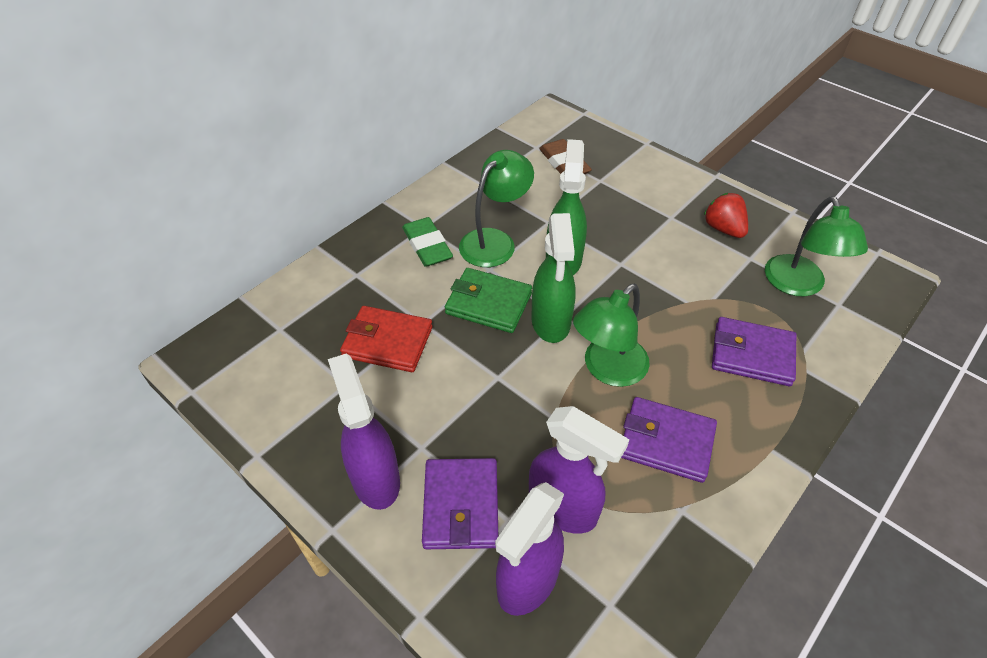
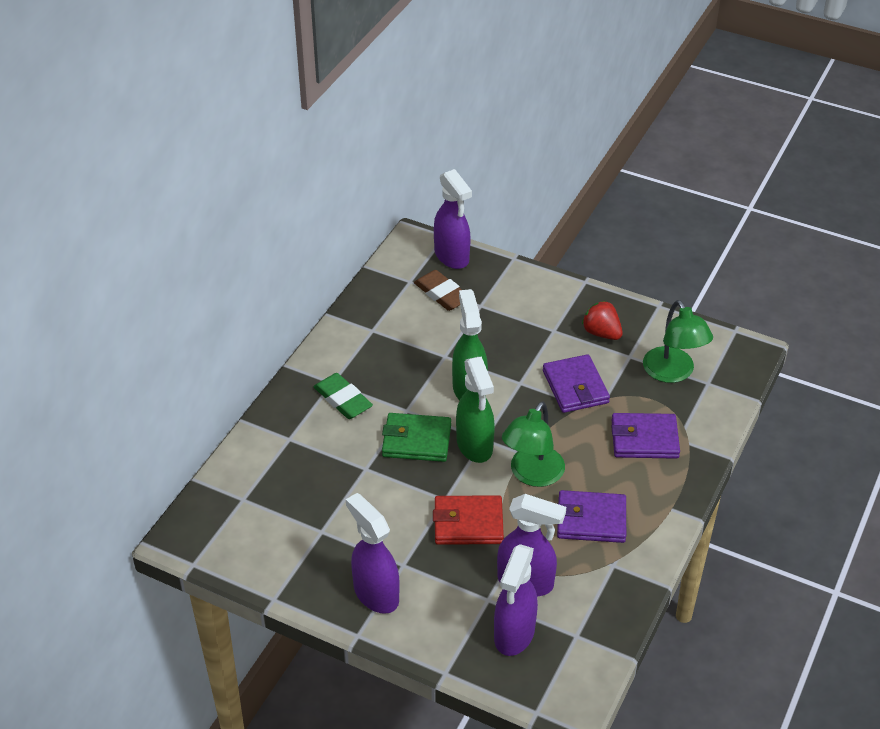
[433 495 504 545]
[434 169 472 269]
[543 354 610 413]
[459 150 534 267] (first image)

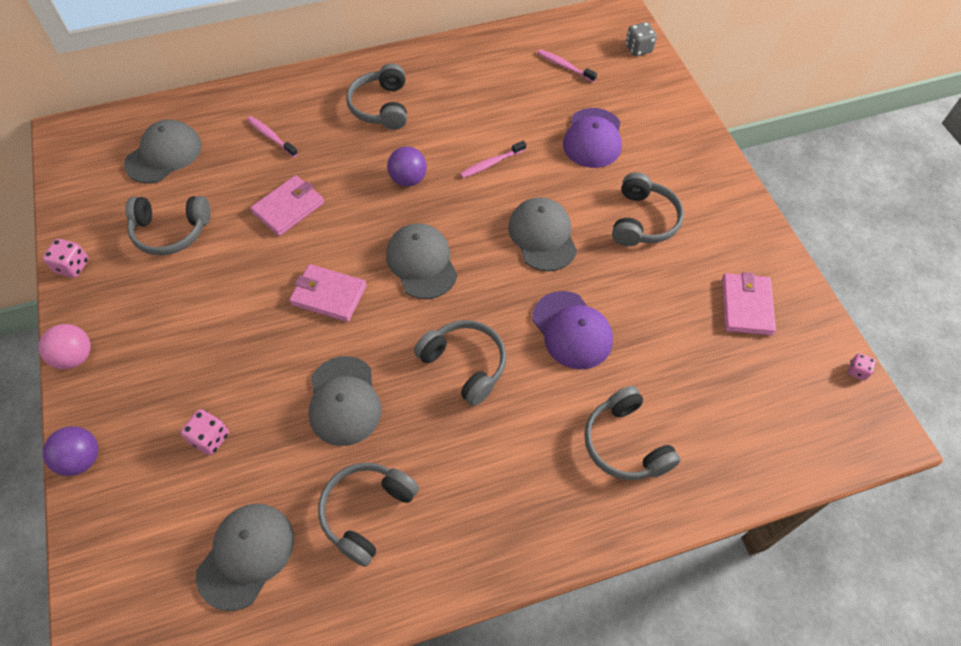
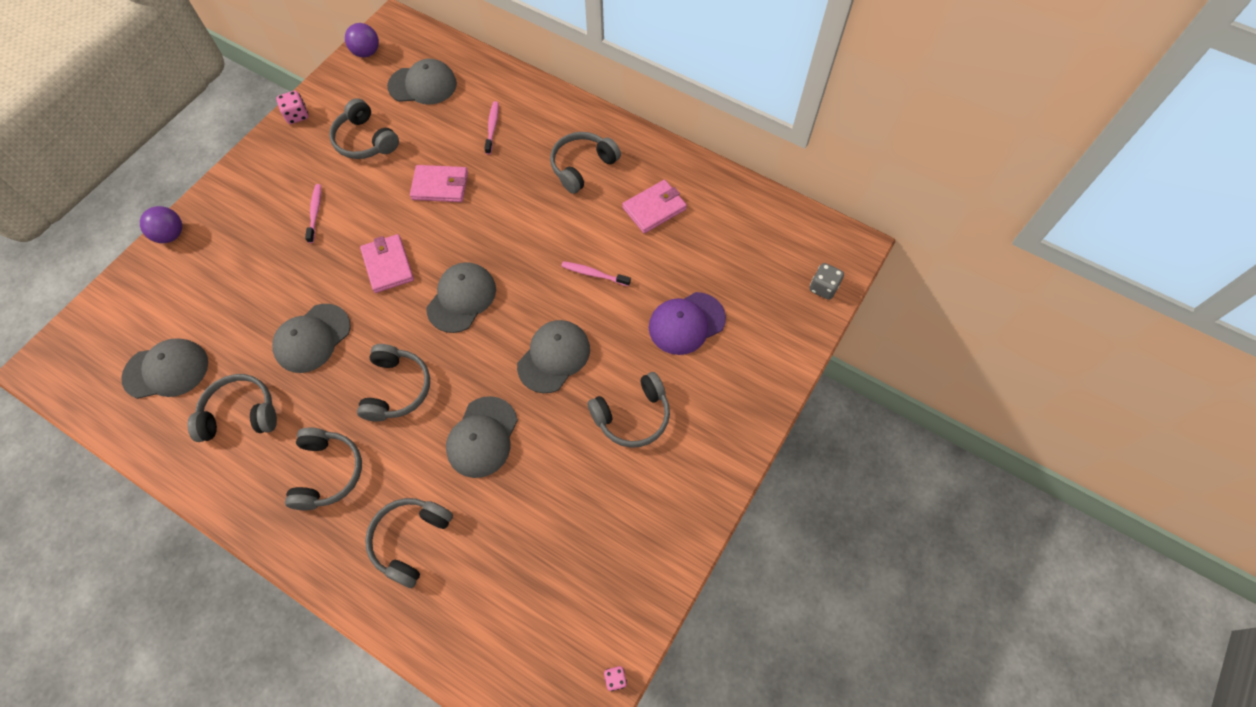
[285 427 362 510]
[305 184 321 243]
[345 23 379 58]
[446 396 518 478]
[622 180 687 233]
[39 324 91 369] (first image)
[181 409 229 455] (first image)

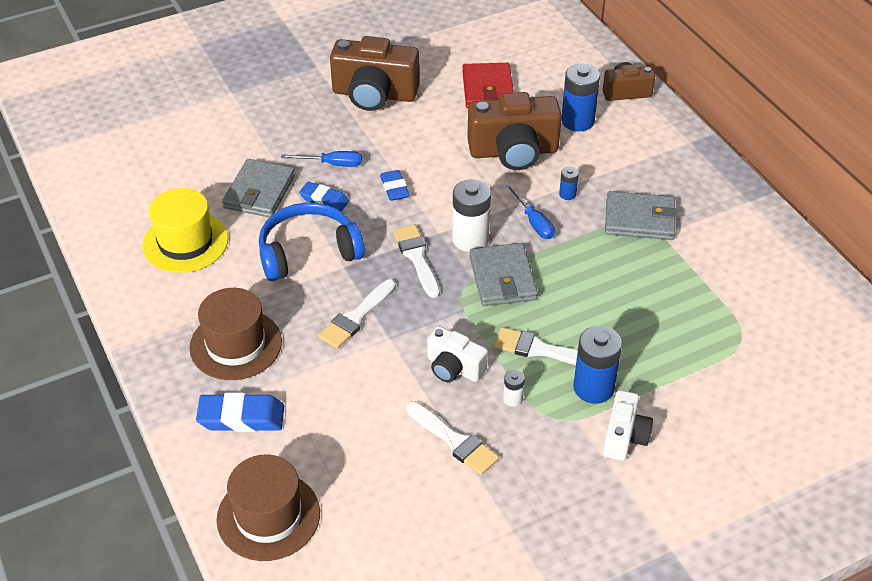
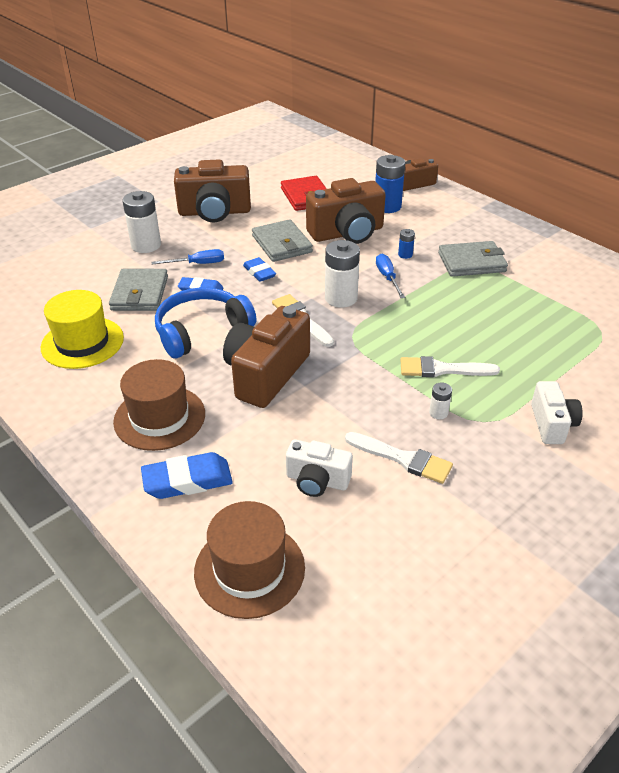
[122 191 161 253]
[223 306 310 408]
[252 219 313 262]
[286 440 353 497]
[376 254 405 298]
[573 326 622 404] (first image)

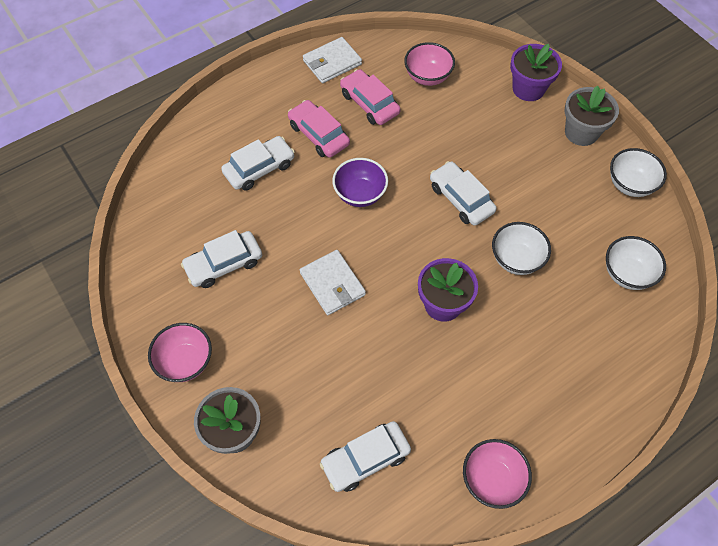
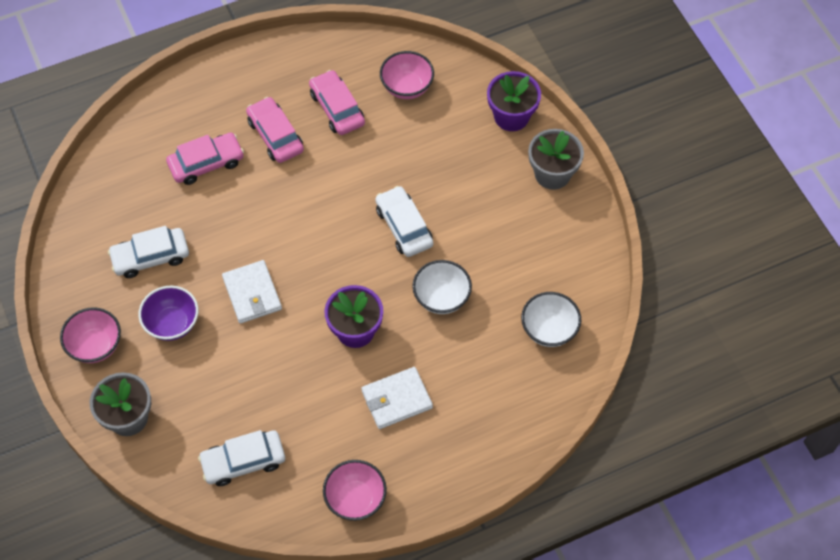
[138 285 198 341]
[166 133 244 185]
[361 367 433 429]
[610 148 667 197] (first image)

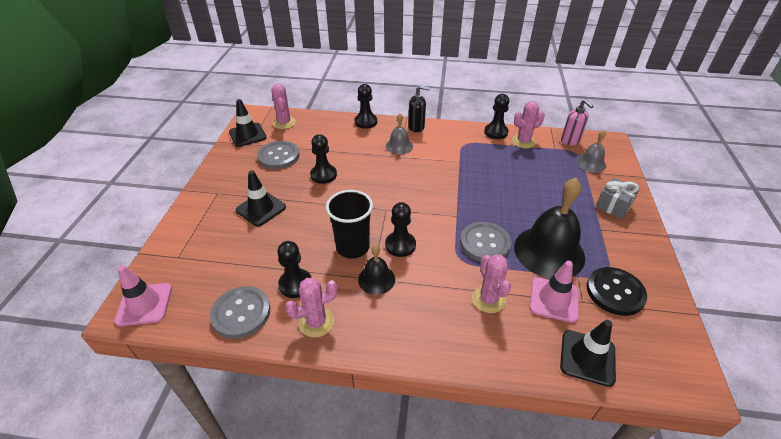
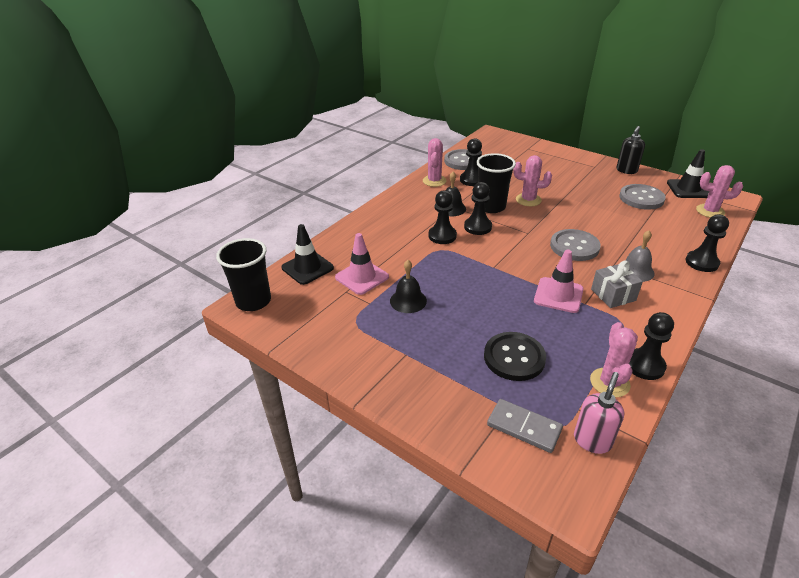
[216 238 271 311]
[390 260 427 313]
[429 190 457 244]
[484 332 546 381]
[487 399 563 453]
[513 155 552 206]
[534 250 584 313]
[550 229 601 261]
[574 372 624 454]
[591 261 643 308]
[616 126 645 174]
[236 170 286 226] (first image)

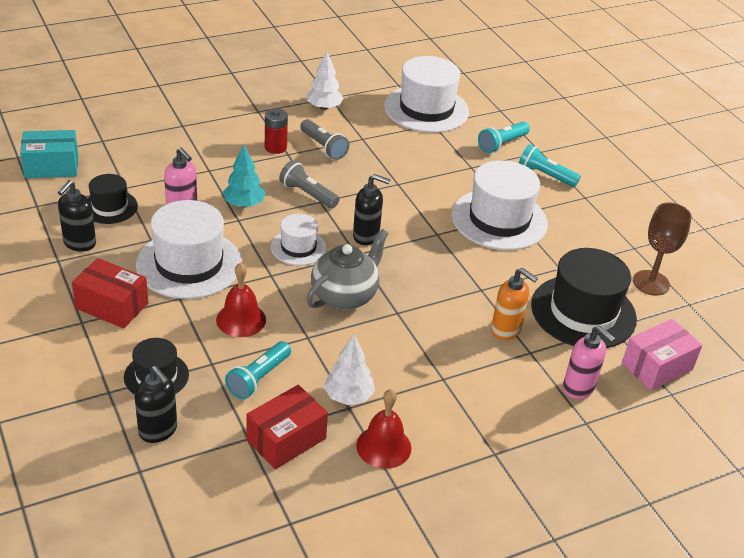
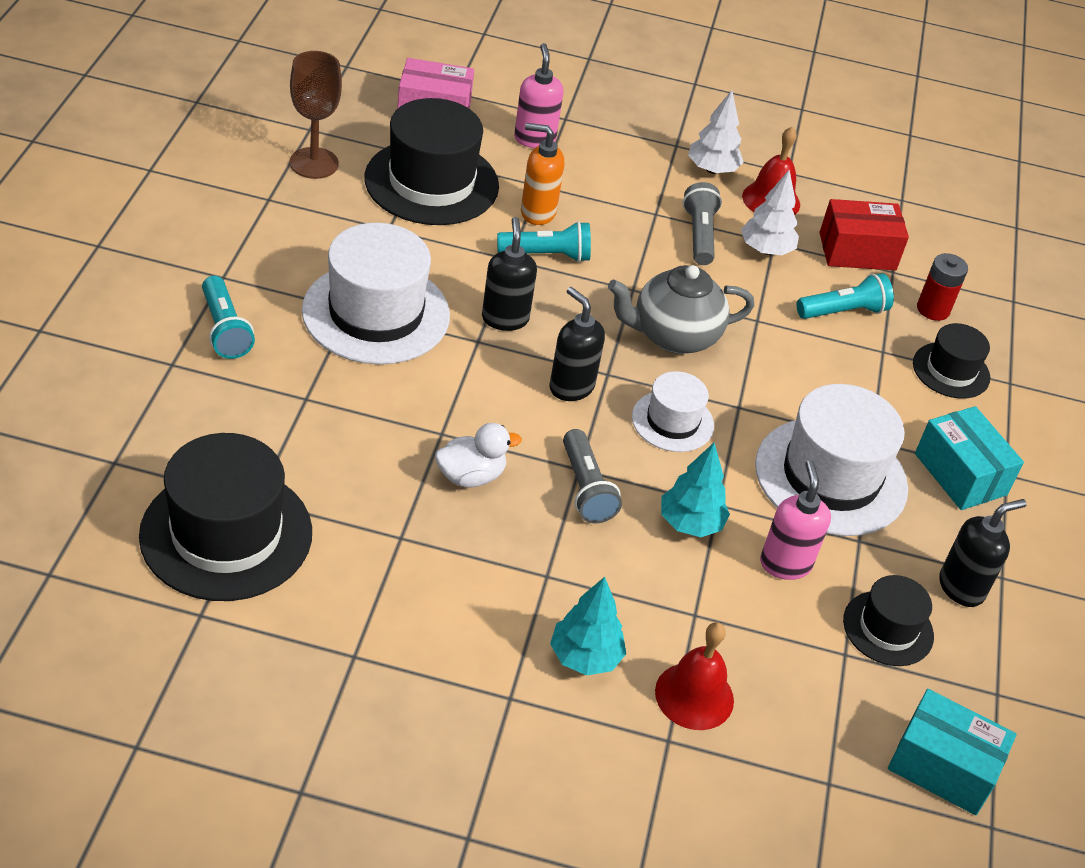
[139 433 312 601]
[435 423 522 487]
[482 217 537 331]
[497 221 591 262]
[521 123 564 225]
[550 577 626 676]
[655 622 734 730]
[683 182 722 265]
[688 90 744 174]
[915 406 1024 510]
[917 253 968 321]

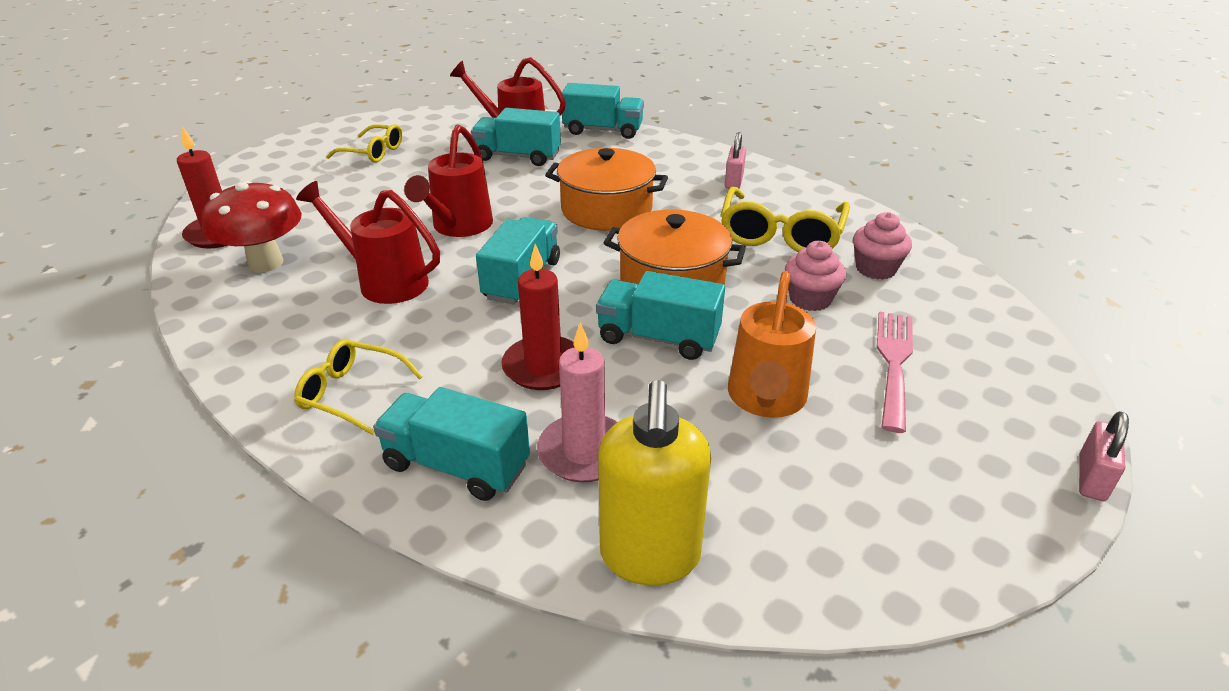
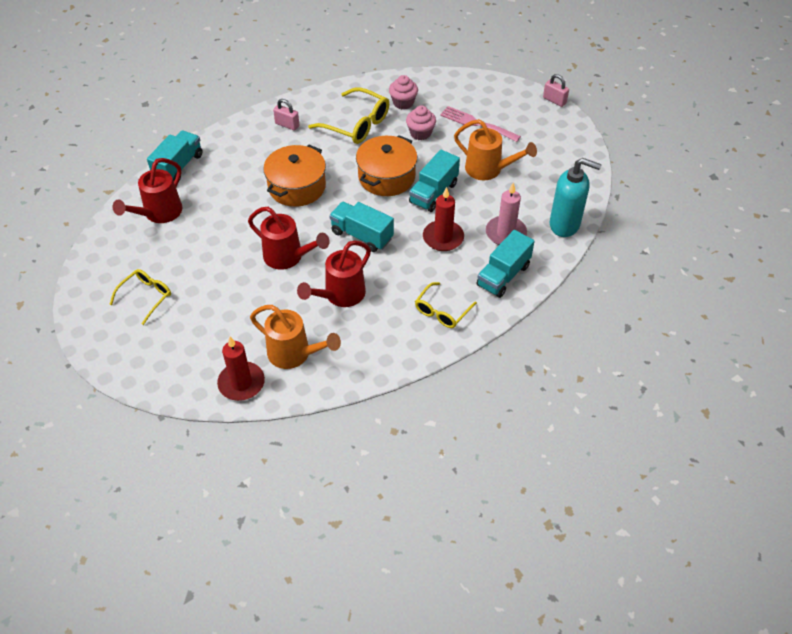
[250 305 341 369]
[550 158 602 237]
[471 108 561 166] (first image)

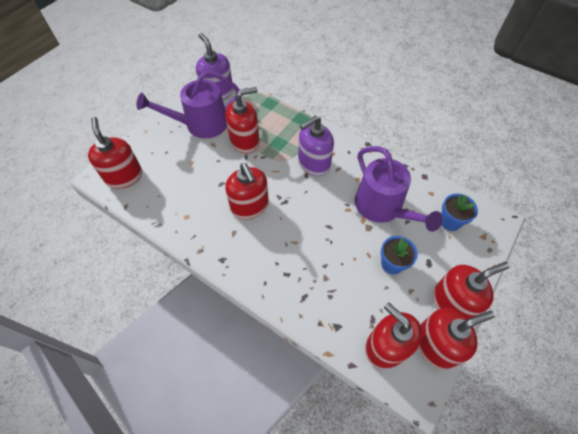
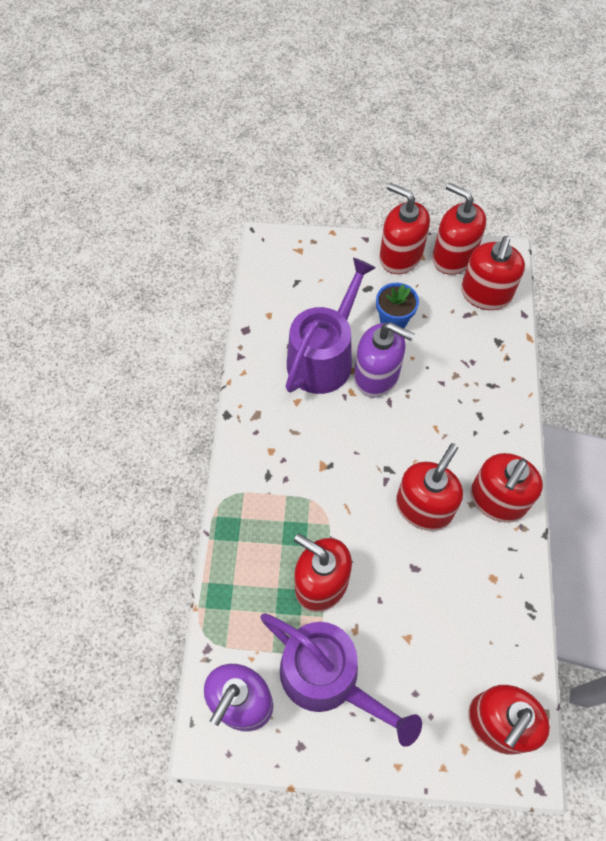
[354 322 415 398]
[470 453 543 523]
[441 194 478 231] (first image)

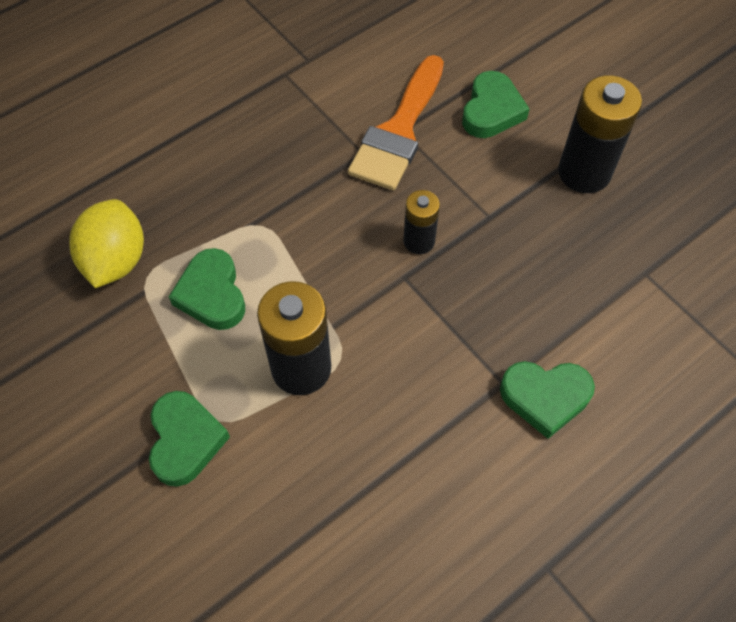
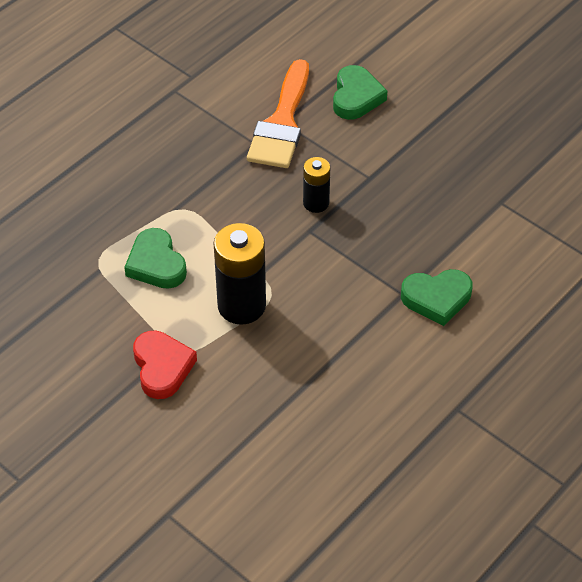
[133 331 197 399]
[69 199 144 288] (first image)
[558 75 642 193] (first image)

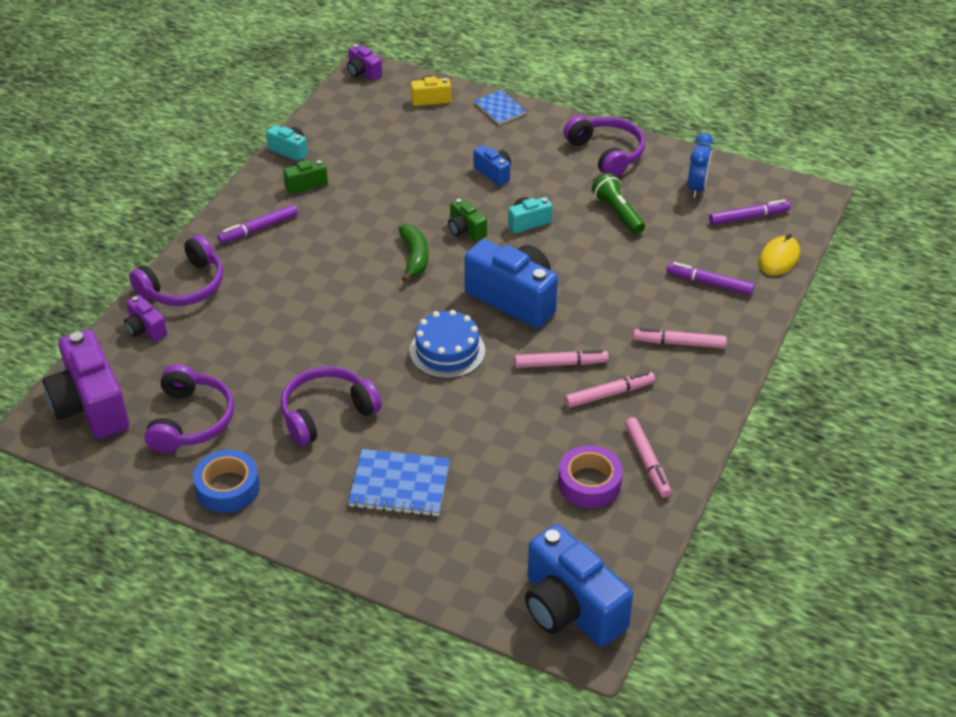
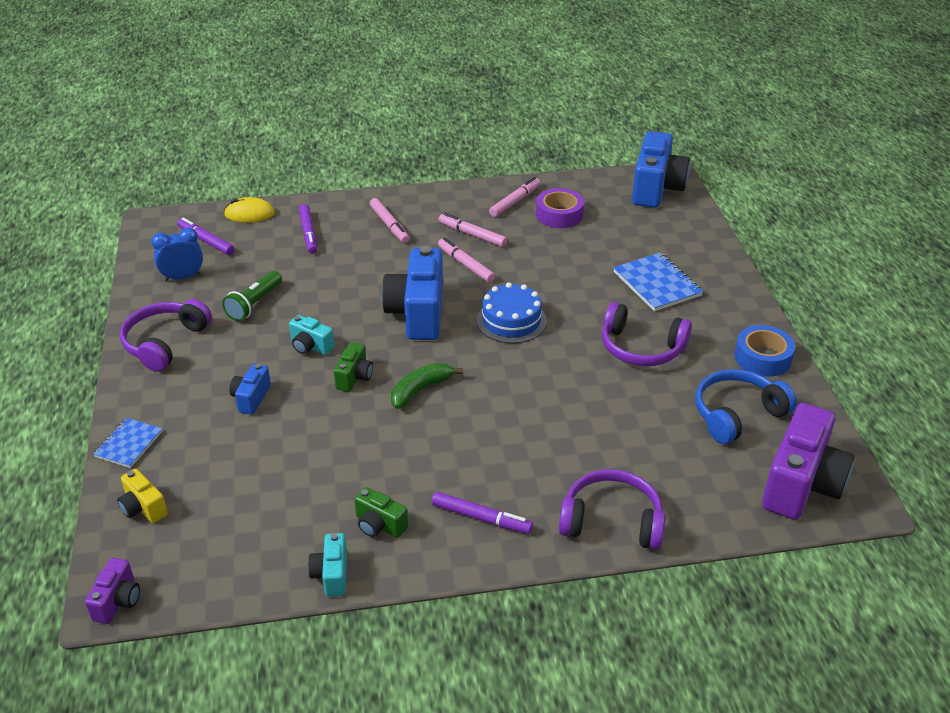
[695 369 797 444]
[124 295 167 342] (first image)

